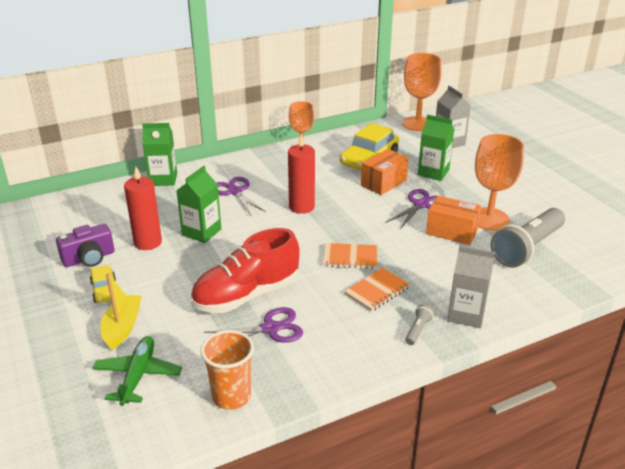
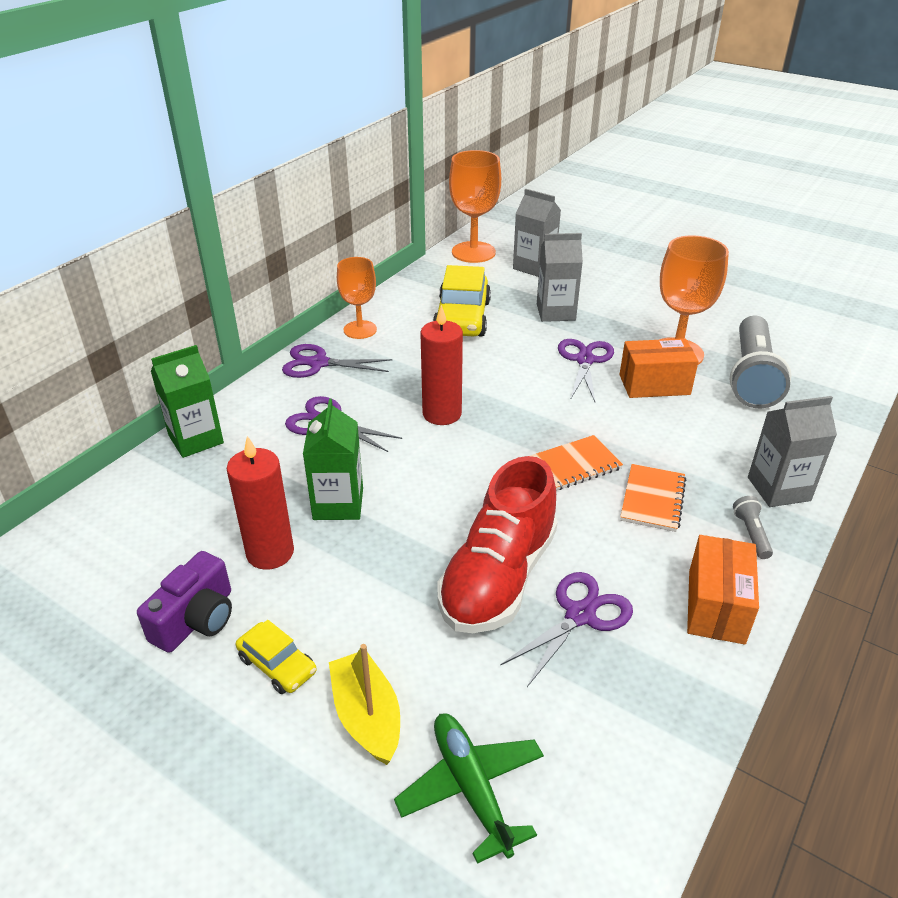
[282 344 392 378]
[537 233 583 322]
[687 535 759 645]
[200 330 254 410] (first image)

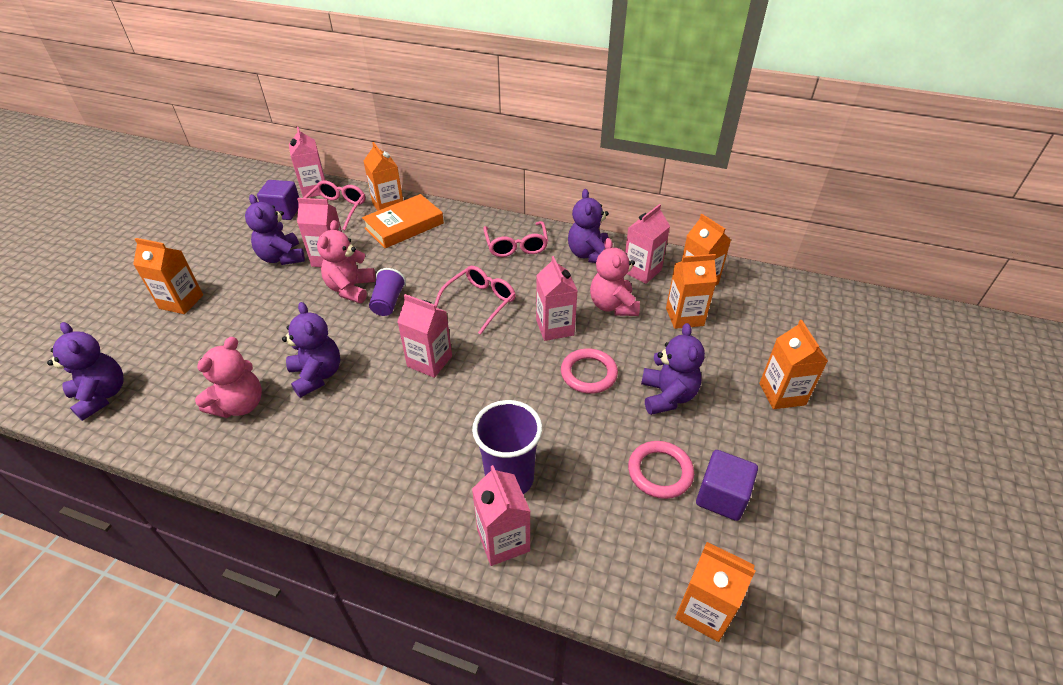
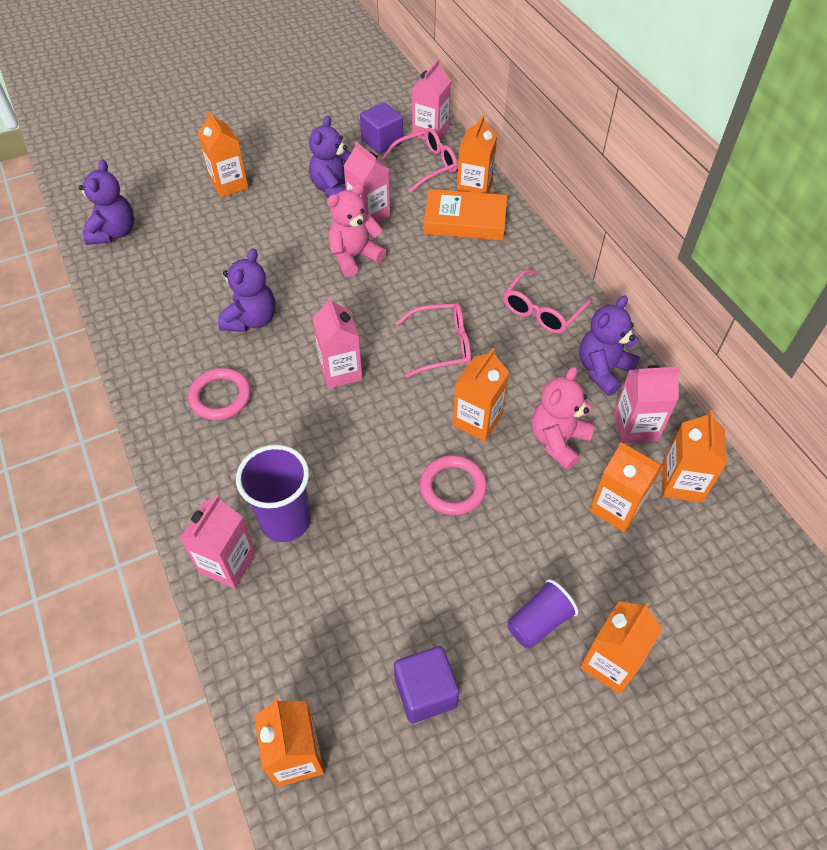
[188 368 251 420]
[452 348 509 441]
[507 579 578 648]
[195 337 262 418] (first image)
[641 323 705 415] (first image)

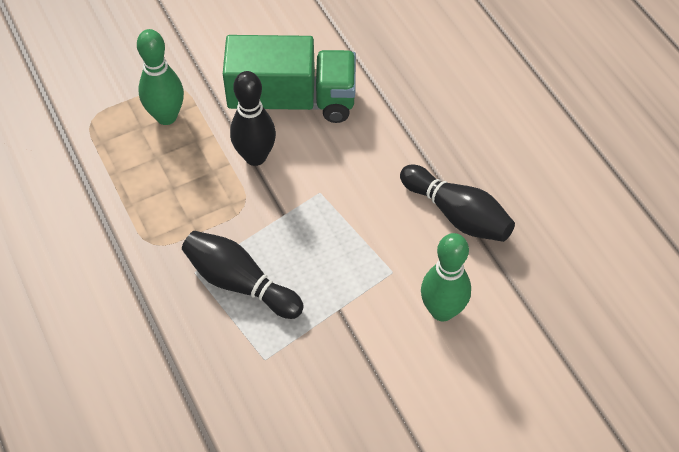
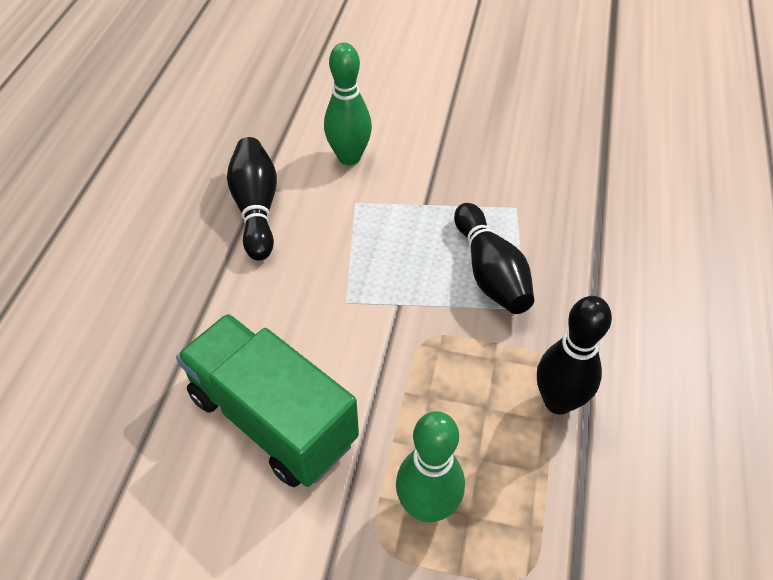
[537 296 612 415]

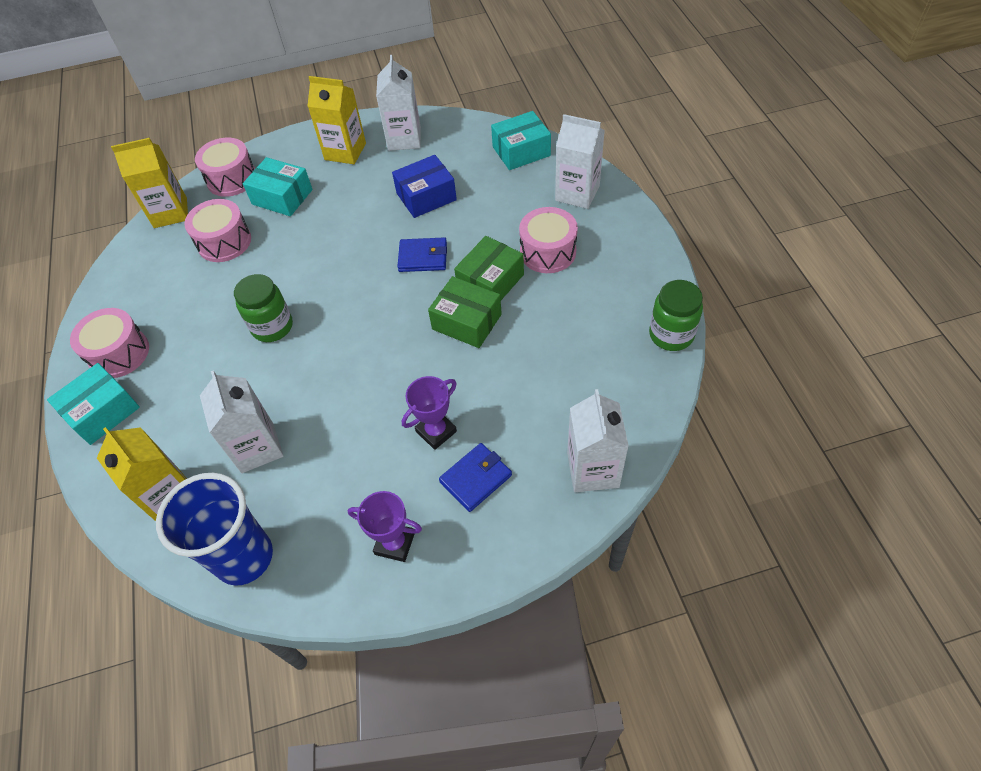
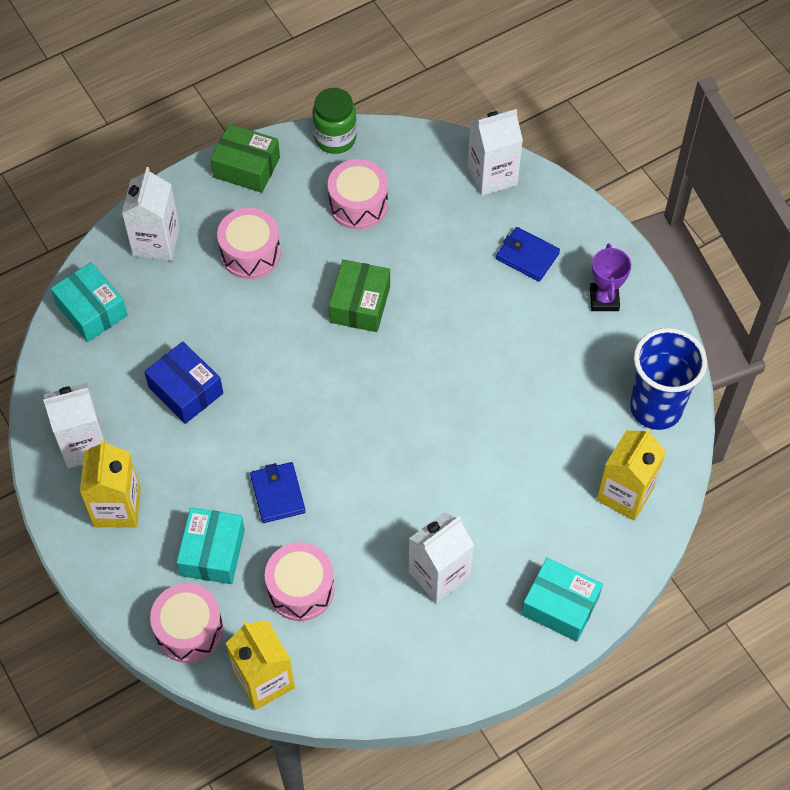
[210 124 280 193]
[250 462 305 523]
[328 159 388 230]
[409 512 474 604]
[234 274 293 342] (first image)
[402 376 457 450] (first image)

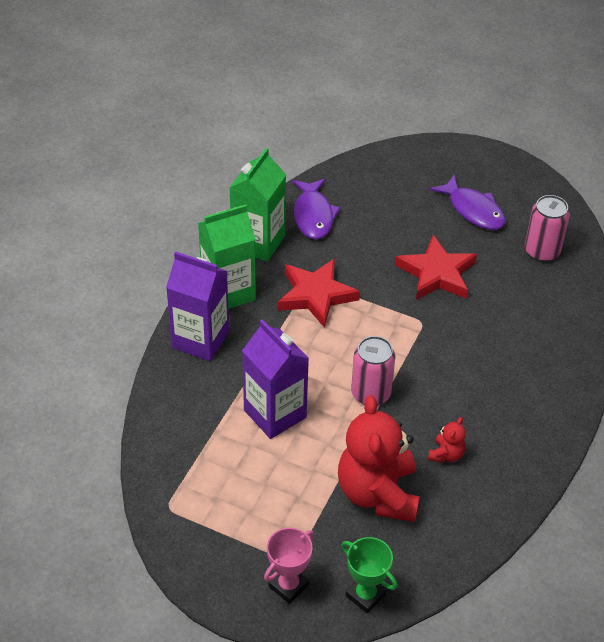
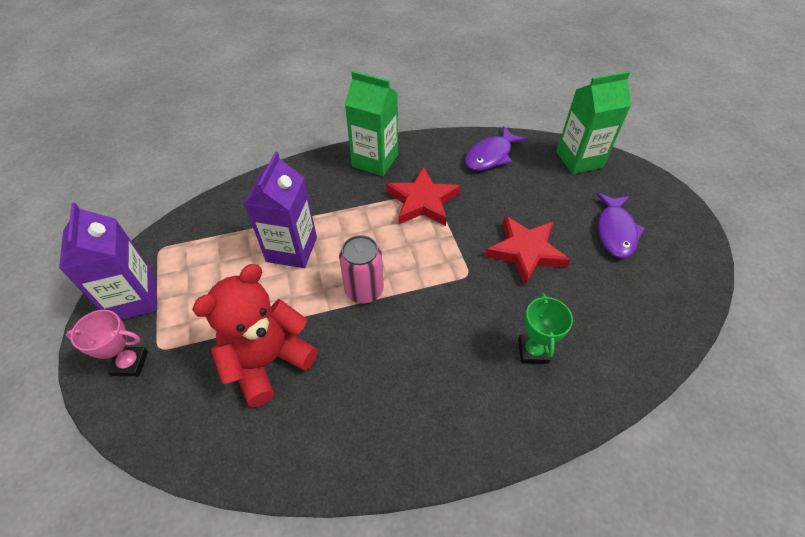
[59 202 157 320]
[518 293 573 364]
[556 71 631 174]
[428 417 466 463] (first image)
[525 195 570 262] (first image)

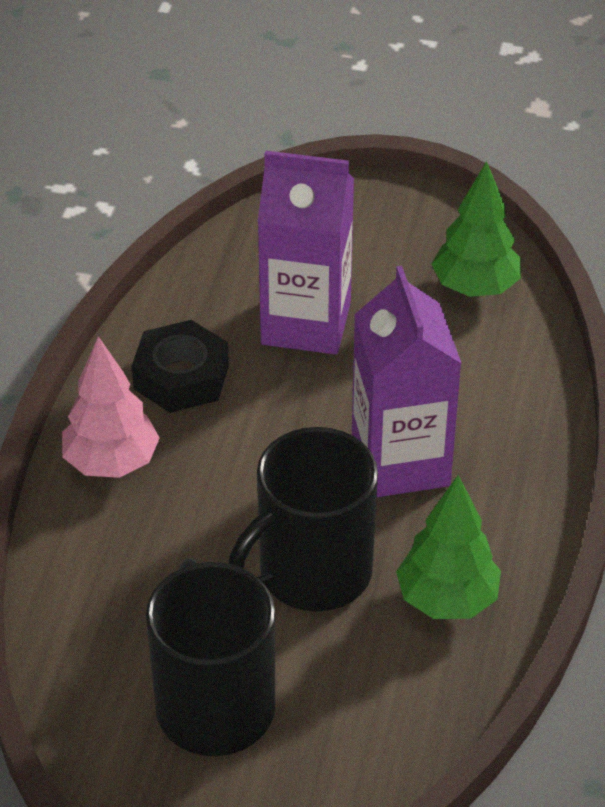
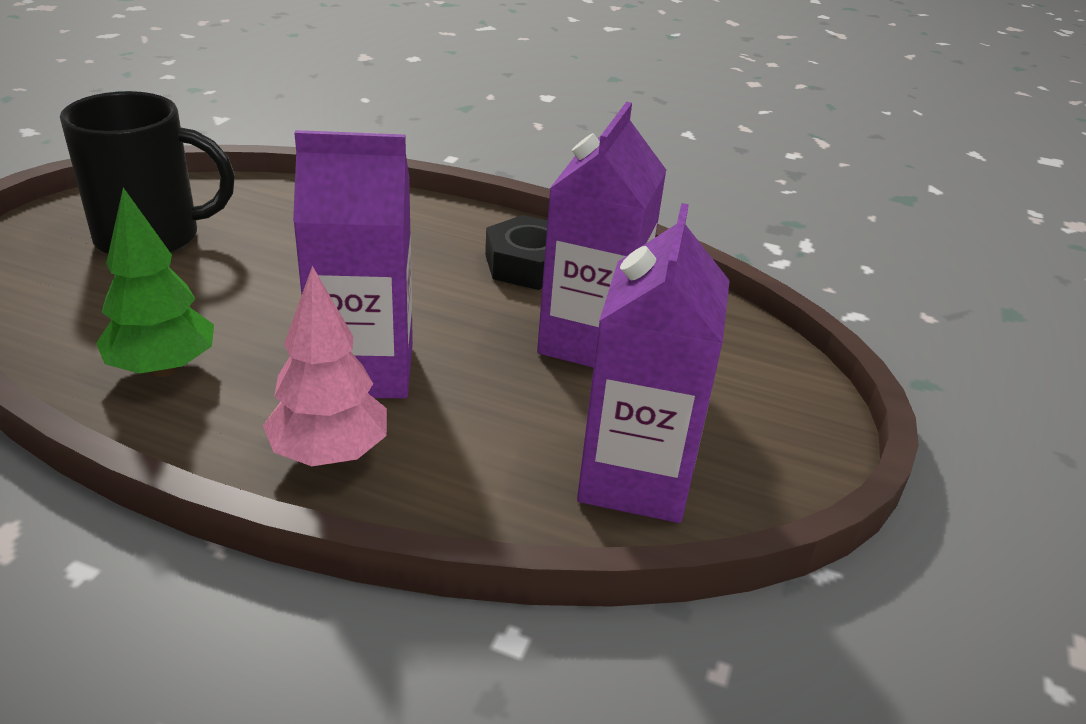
[263 266 387 466]
[577 203 730 523]
[228 427 378 612] (first image)

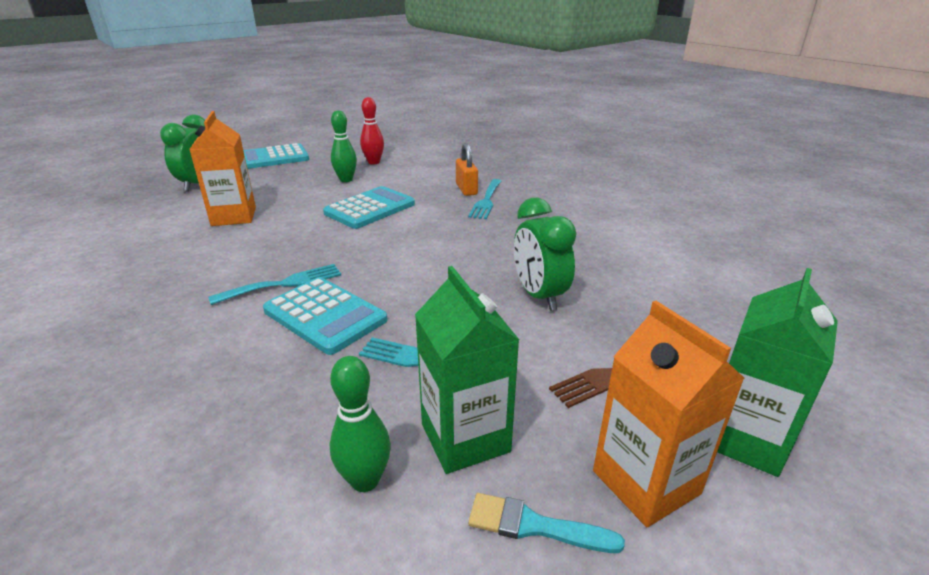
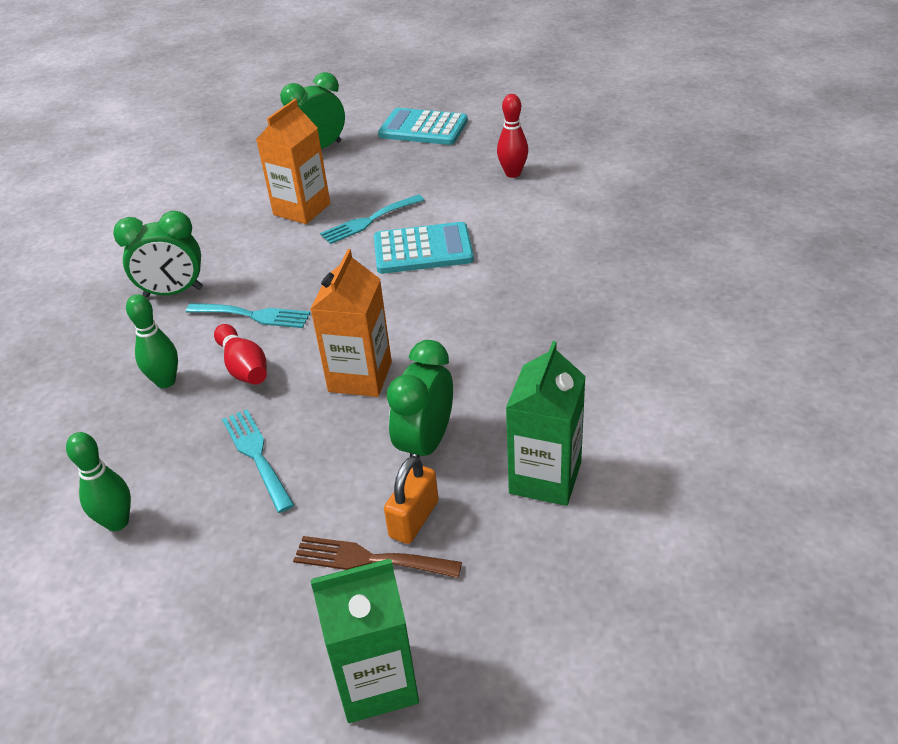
[113 211 203 298]
[126 294 178 388]
[214 324 267 385]
[311 249 392 397]
[320 194 424 244]
[384 456 438 544]
[506 341 586 506]
[468 493 625 553] (first image)

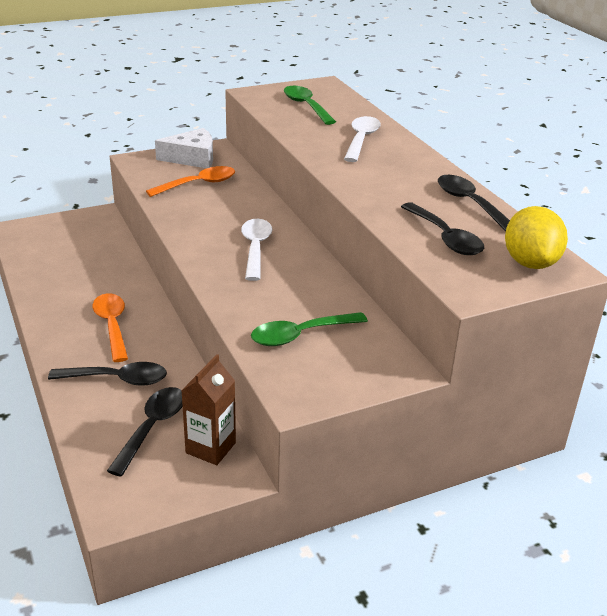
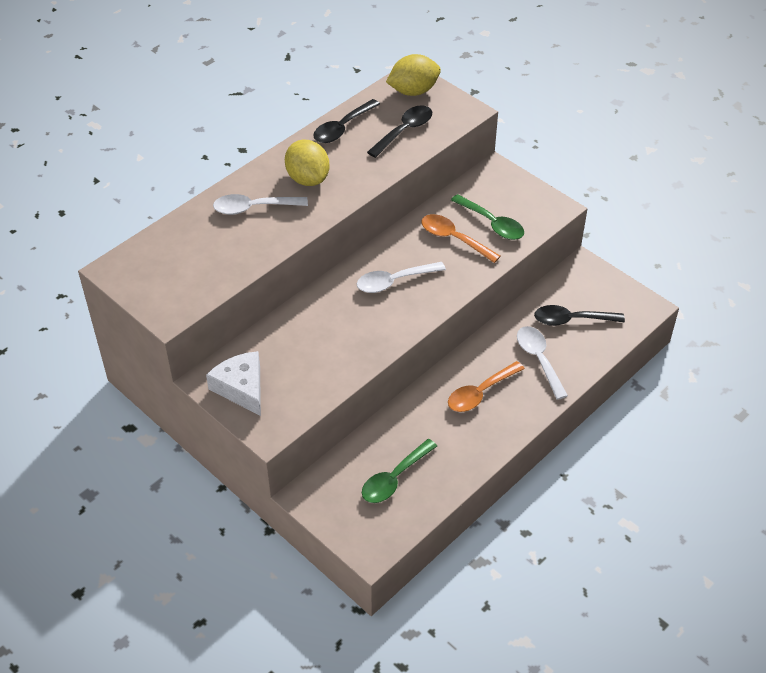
[285 140 329 186]
[362 439 437 503]
[421 214 501 263]
[517 326 568 400]
[181 354 236 465] (first image)

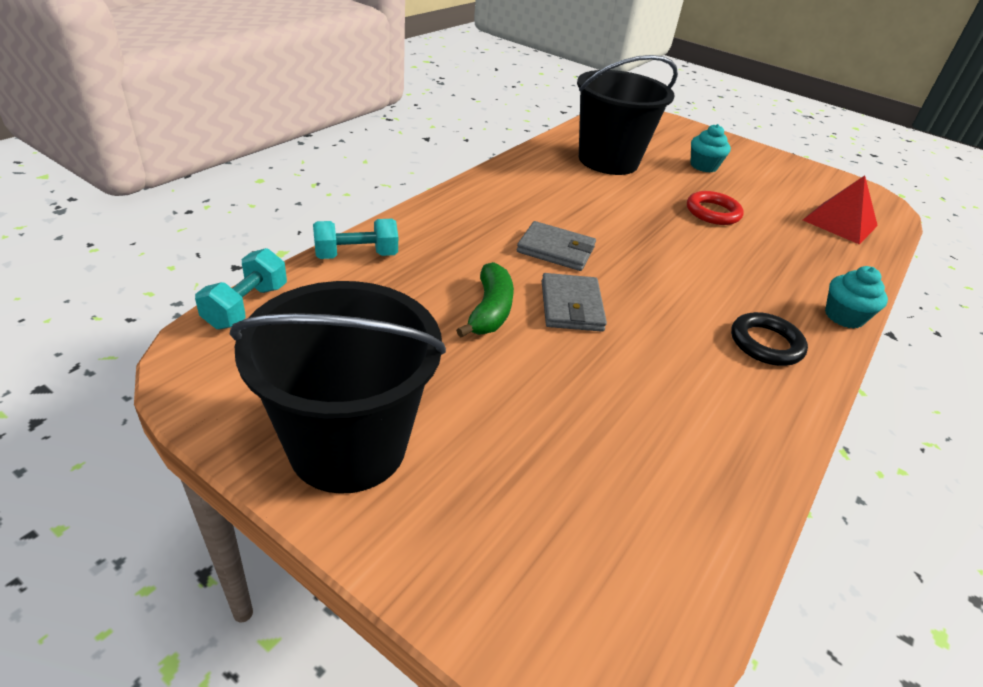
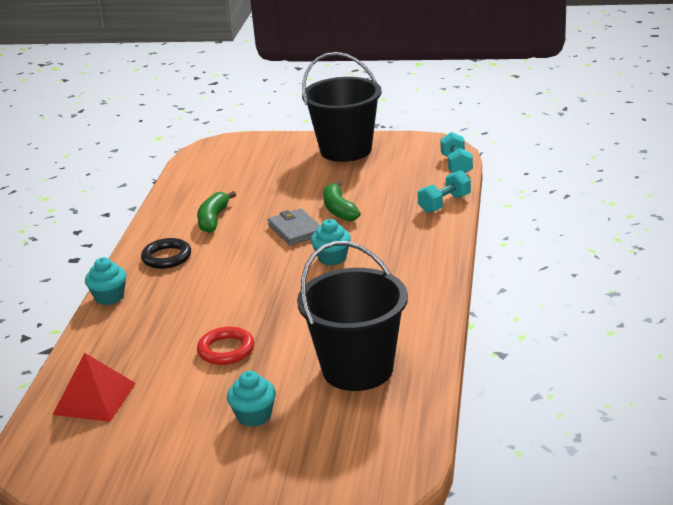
[197 191 236 233]
[311 219 351 266]

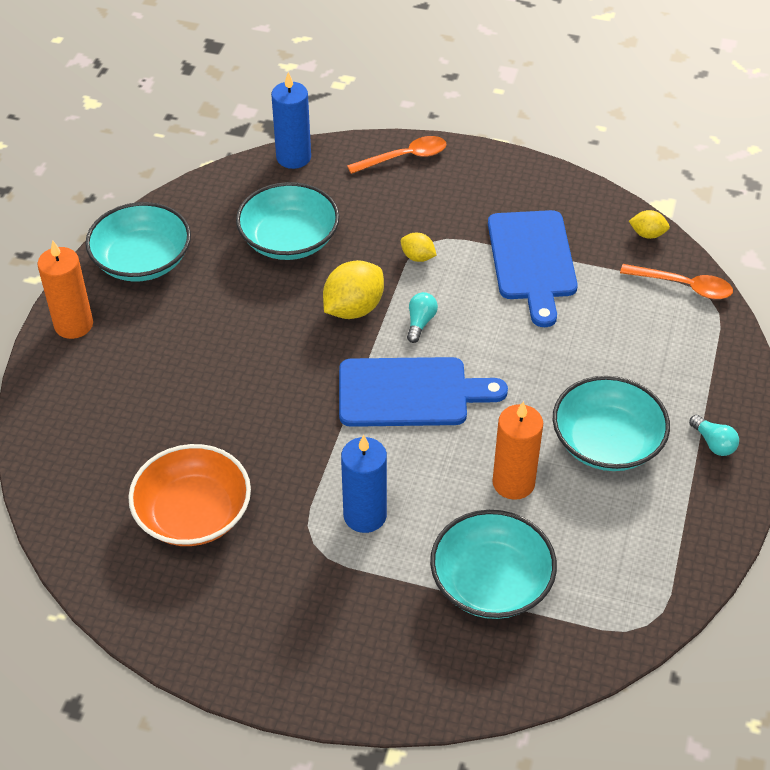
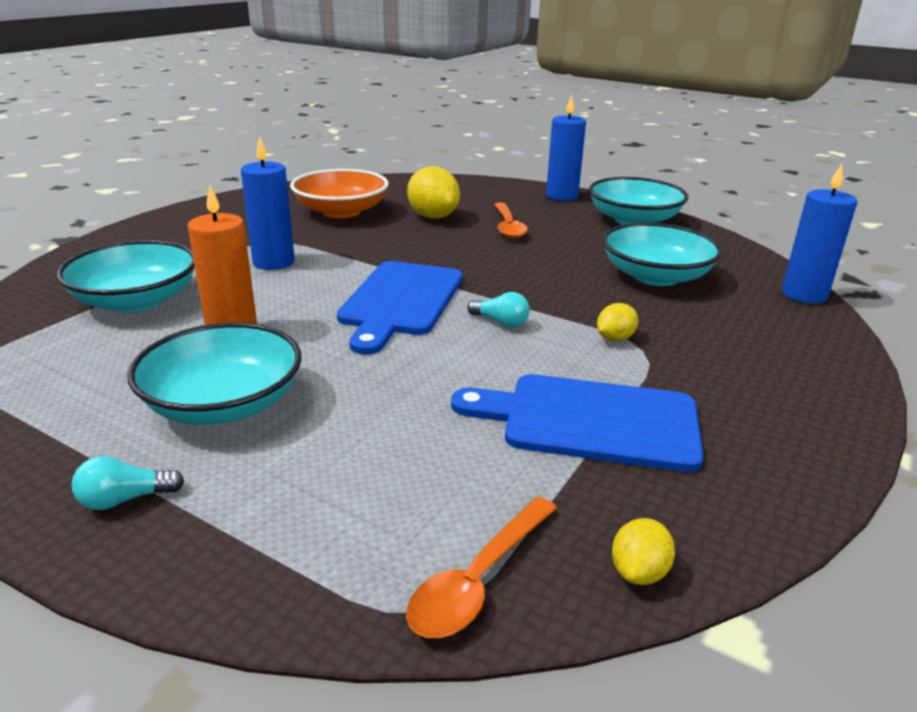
[407 166 460 219]
[494 202 528 238]
[546 95 586 201]

